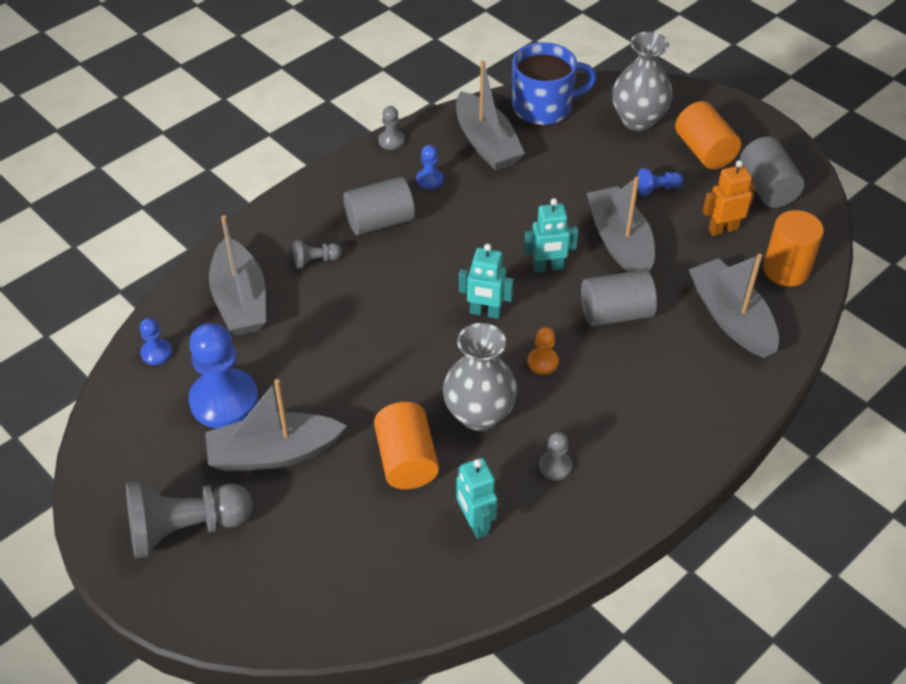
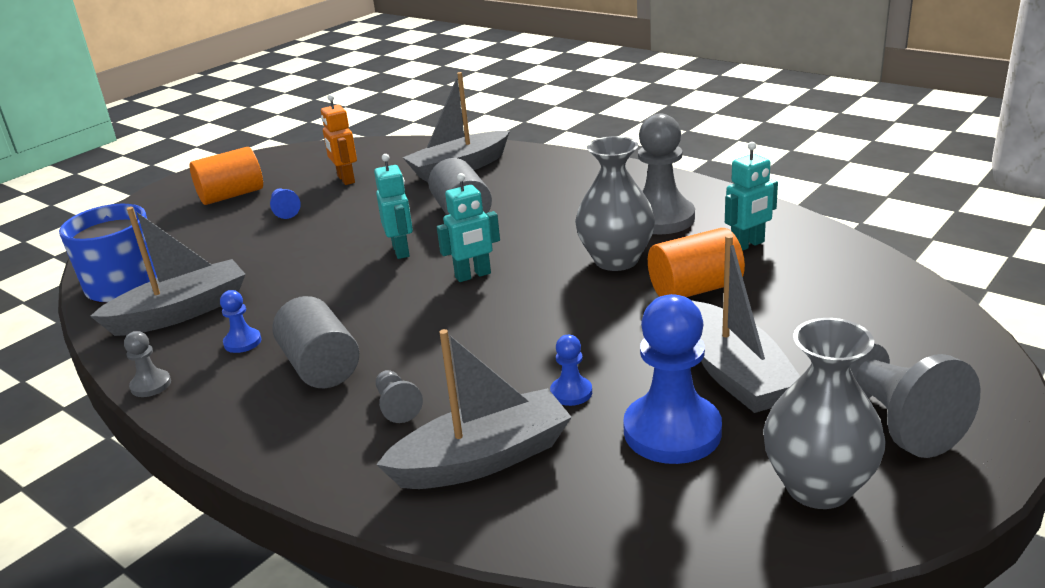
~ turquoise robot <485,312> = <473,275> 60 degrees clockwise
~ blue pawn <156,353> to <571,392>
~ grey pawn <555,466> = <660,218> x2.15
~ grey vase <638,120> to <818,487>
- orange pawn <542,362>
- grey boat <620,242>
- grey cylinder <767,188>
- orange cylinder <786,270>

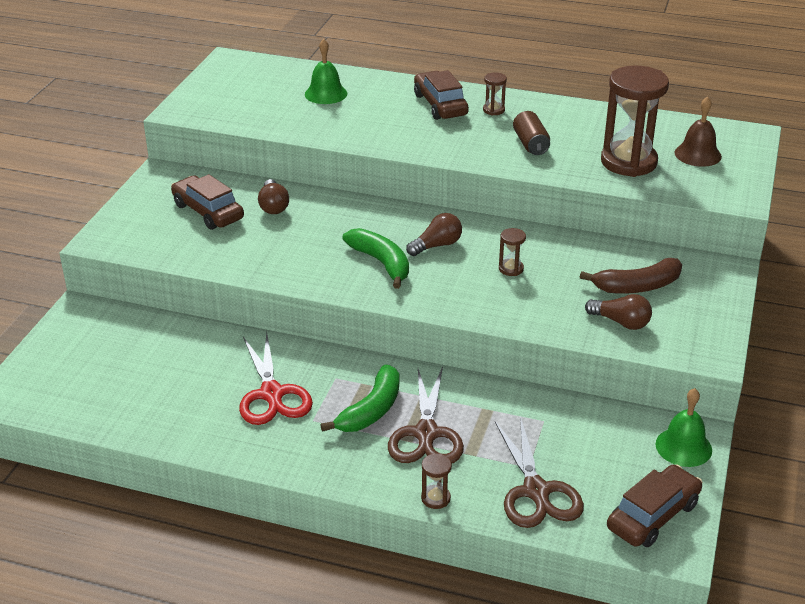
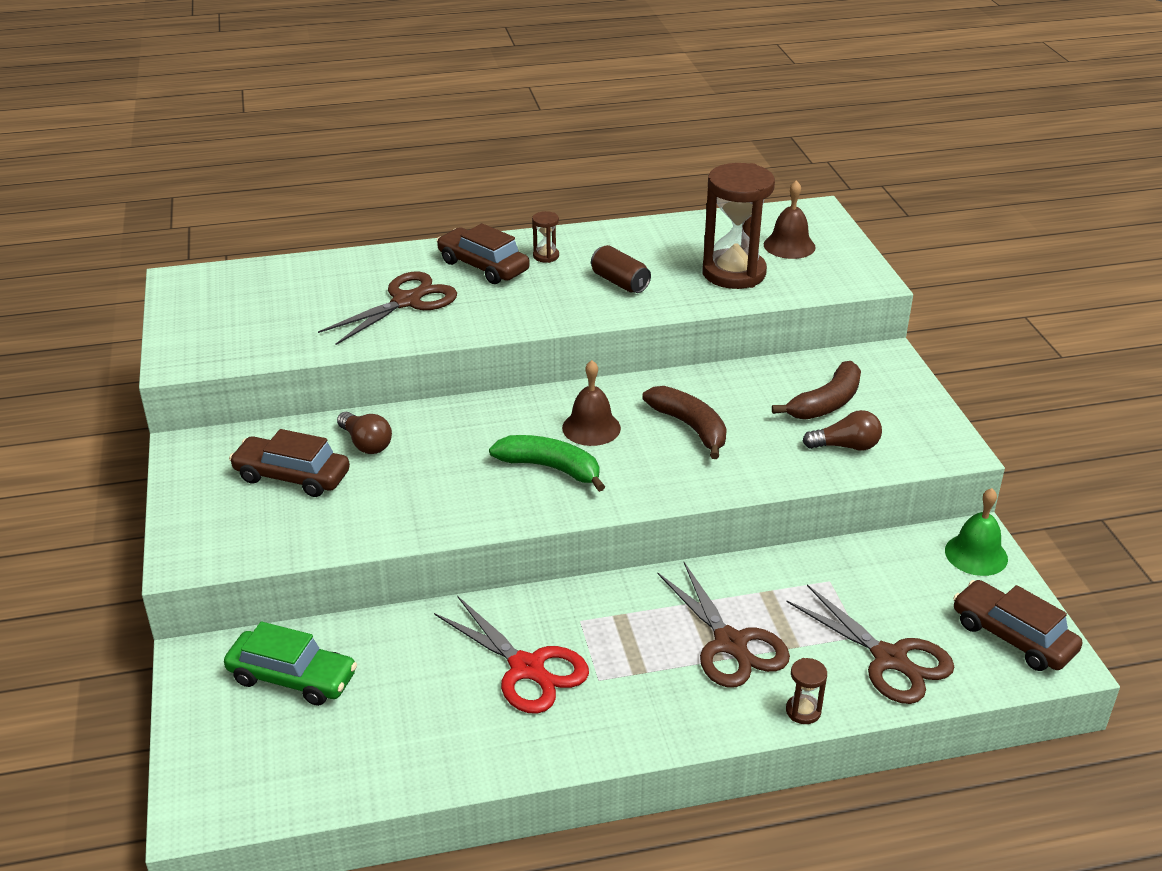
+ green car <292,678>
+ brown scissors <406,301>
~ brown light bulb <437,245> to brown bell <591,428>
~ brown hourglass <511,269> to brown banana <690,427>
~ brown car <653,516> = <1012,637> 60 degrees counterclockwise
- green bell <326,94>
- green banana <371,410>

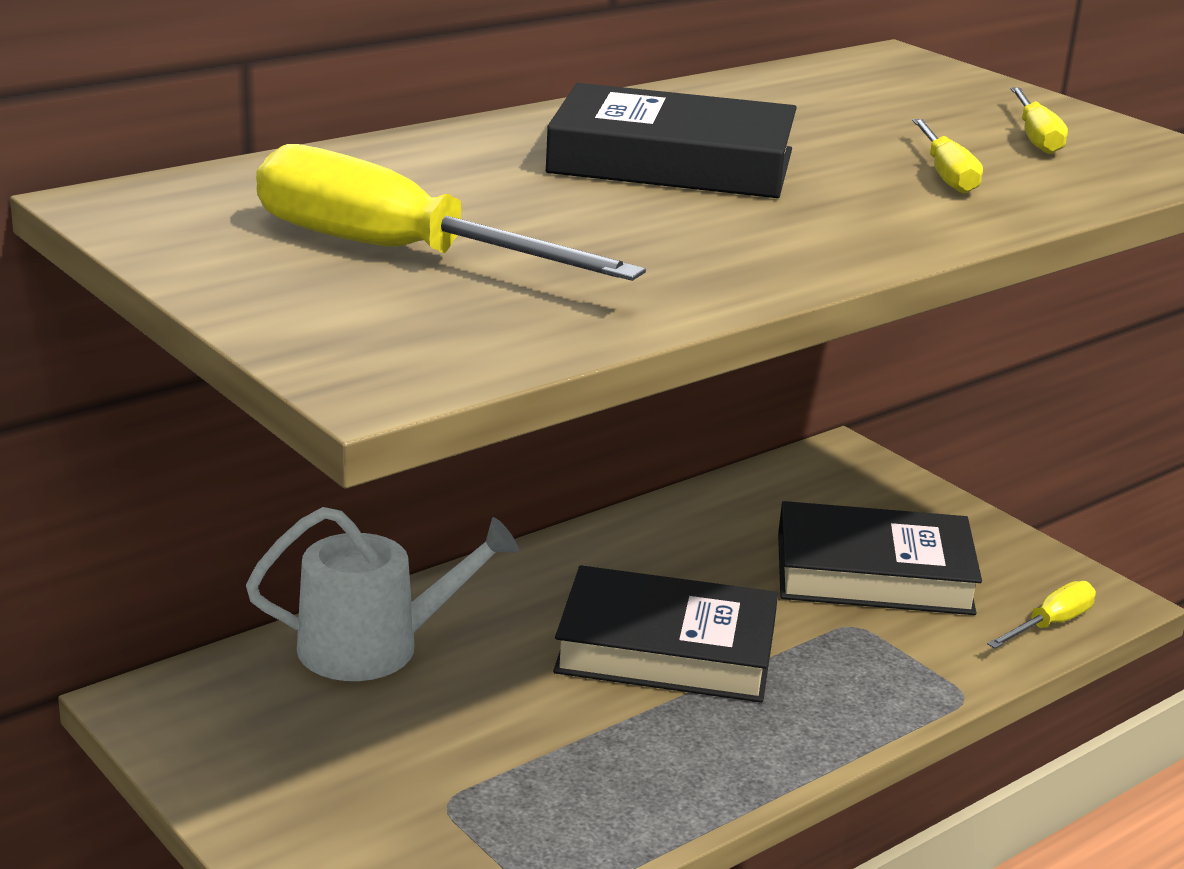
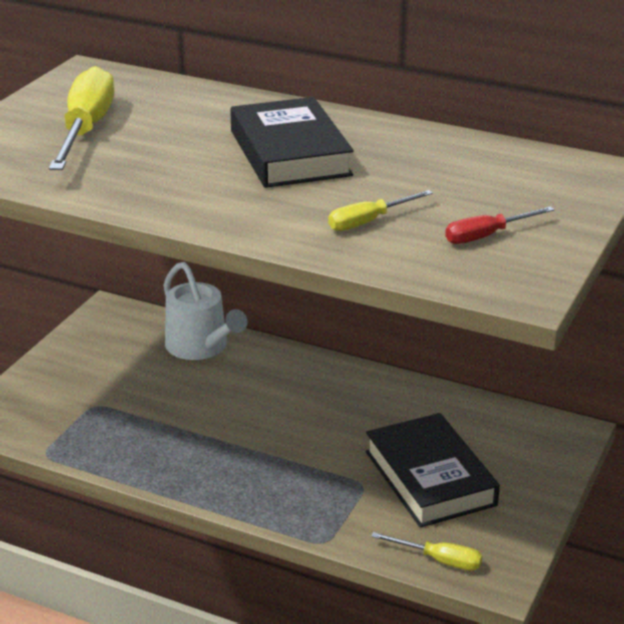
~ yellow screwdriver <1035,138> to red screwdriver <486,236>
- black book <666,649>

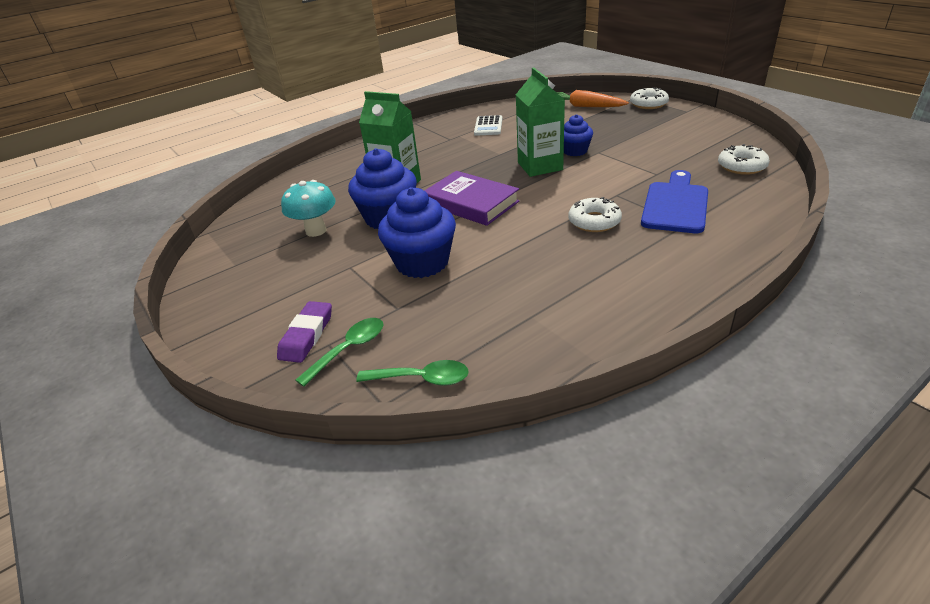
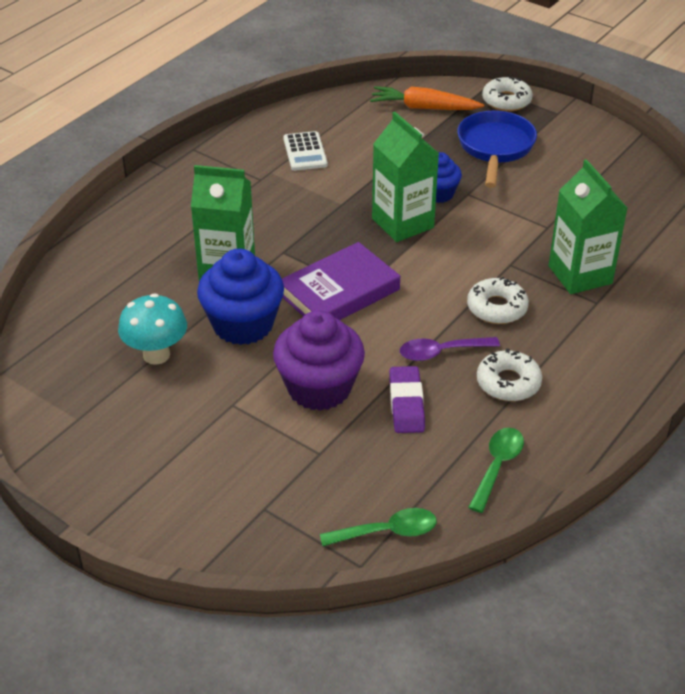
~ blue cupcake <422,262> to purple cupcake <319,388>
~ purple book <471,203> = <339,292> 60 degrees counterclockwise
~ purple eraser <307,335> to <406,404>
+ purple spoon <441,352>
+ blue pan <495,148>
~ green spoon <349,349> to <497,466>
~ white donut <741,166> to <508,383>
~ blue cutting board <675,205> to green carton <580,275>

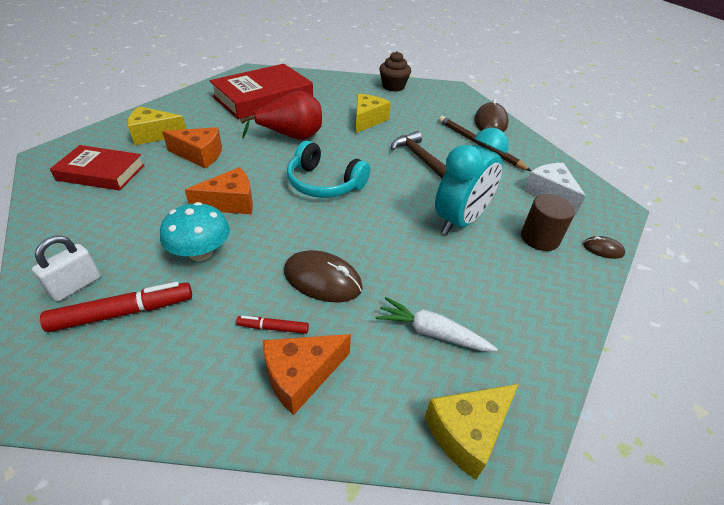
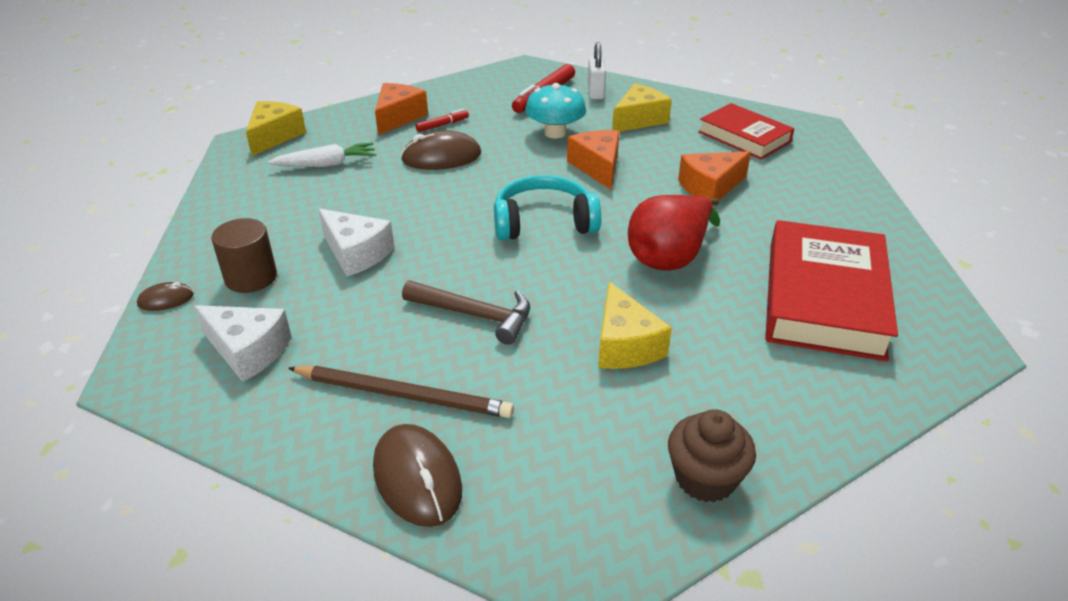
~ turquoise clock <459,221> to white cheese <356,253>
~ orange cheese <230,202> = <597,167> 135 degrees clockwise
~ yellow cheese <154,135> to <639,120>
~ red book <101,172> = <744,137> 75 degrees clockwise

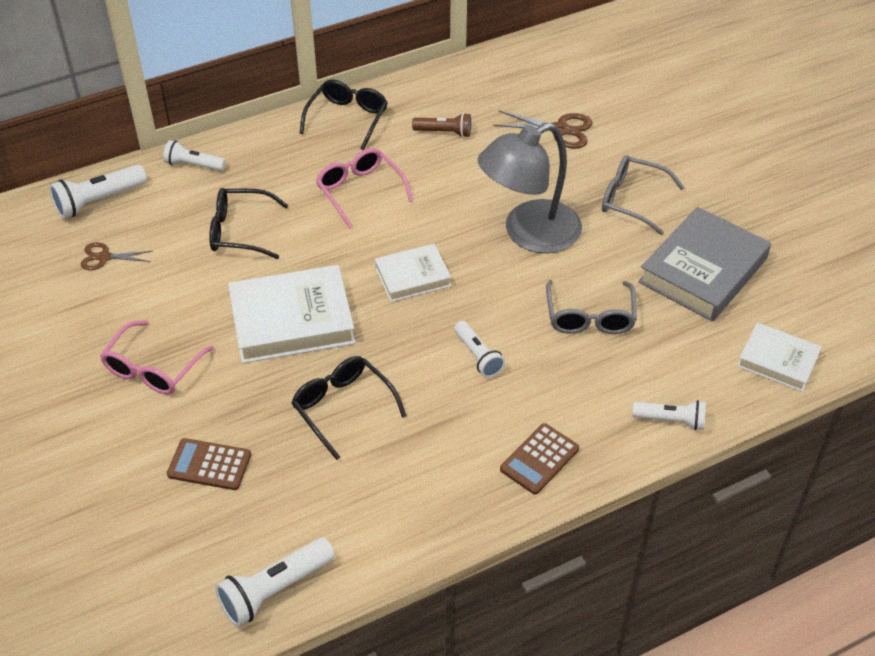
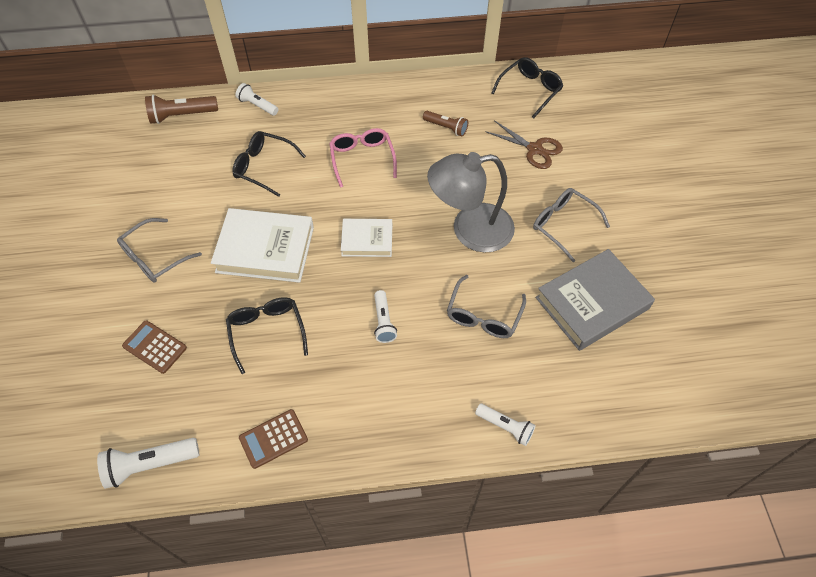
~ pink glasses <153,368> to grey glasses <155,257>
~ white flashlight <98,201> to brown flashlight <182,115>
~ brown calculator <539,459> to <273,439>
~ black glasses <347,119> to <529,90>
- brown scissors <104,257>
- white book <777,361>

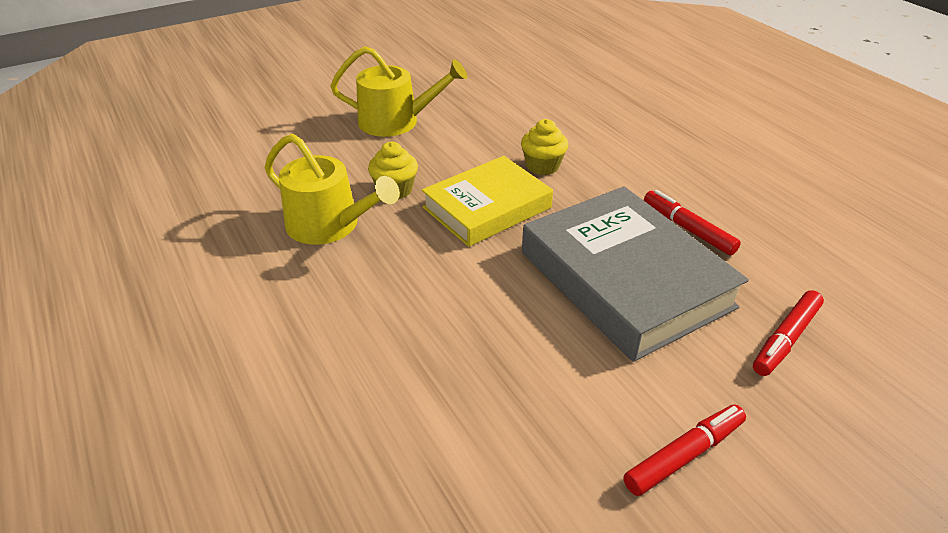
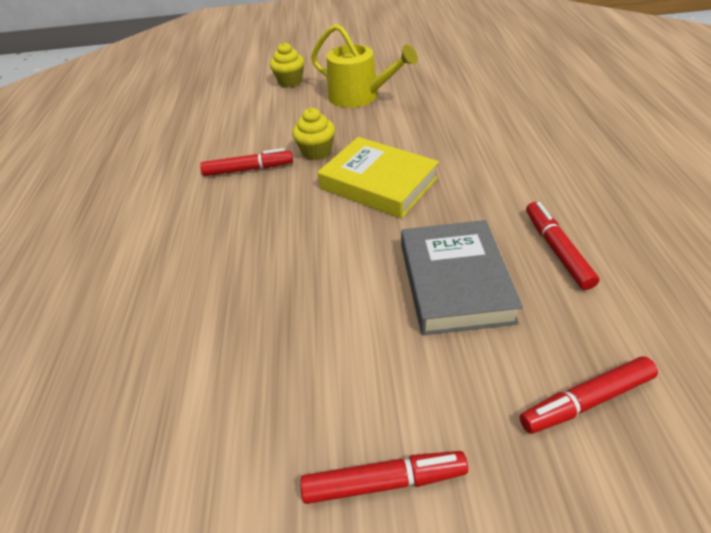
~ yellow watering can <330,225> to red marker <248,169>
~ yellow cupcake <542,166> to <290,82>
~ yellow book <487,207> = <378,183> 45 degrees clockwise
~ grey book <625,279> = <454,282> x0.67

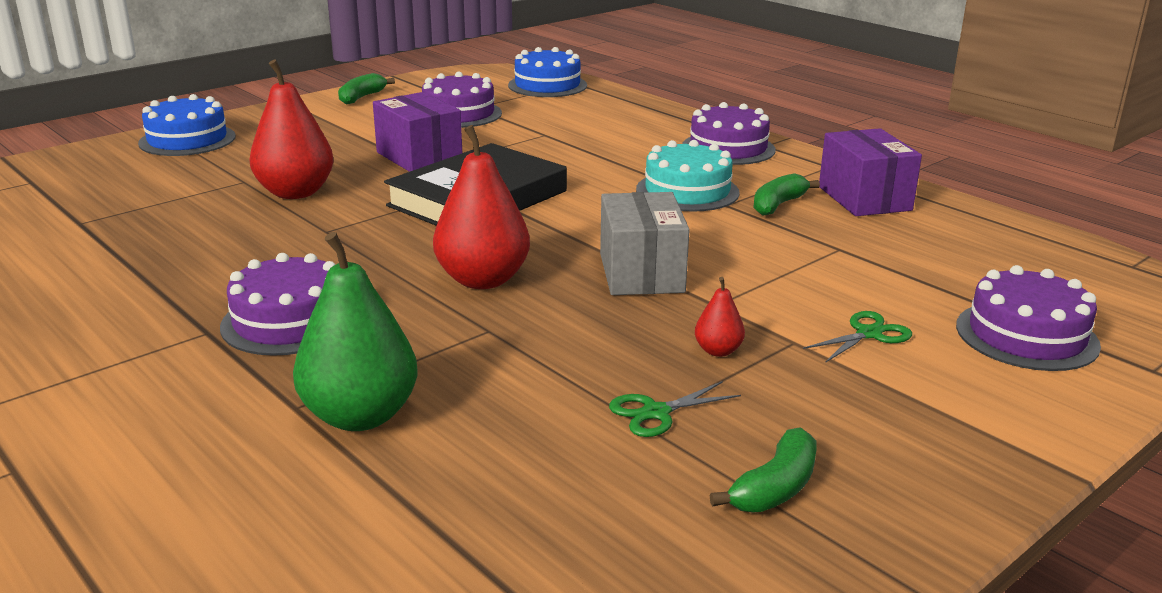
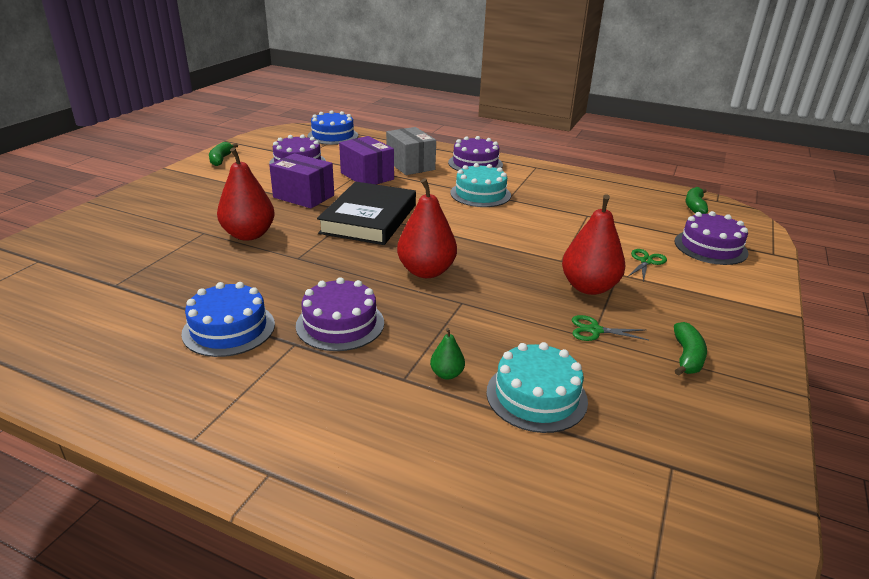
~ blue cake <187,140> to <229,329>
~ purple box <864,198> to <367,176>
~ grey box <641,273> to <410,165>
~ green pear <360,416> = <447,374> x0.46
+ turquoise cake <536,396>
~ red pear <718,351> = <588,287> x2.16
~ green scissors <656,412> = <595,330> 60 degrees clockwise
~ green banana <778,205> to <694,206>

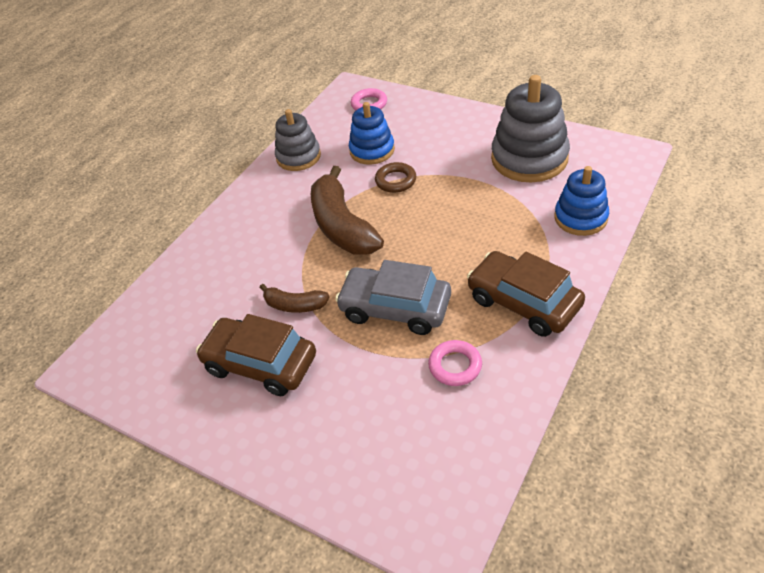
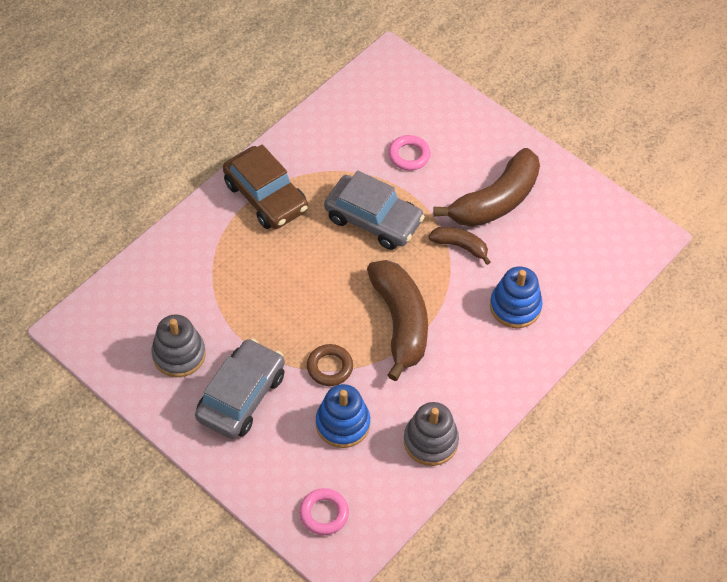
~ grey stacking toy <529,158> = <179,354> x0.63
+ grey car <241,396>
~ pink ring <455,366> to <409,155>
~ brown car <260,364> to brown banana <495,201>
~ blue stacking toy <580,218> to <515,306>

